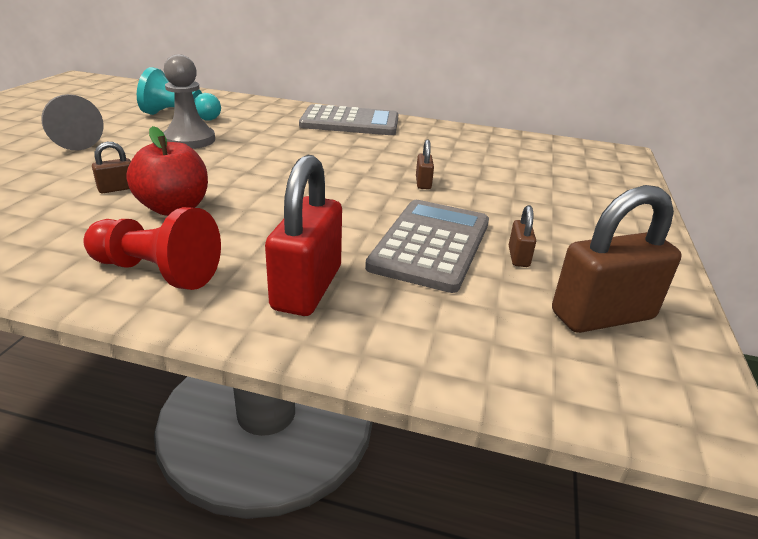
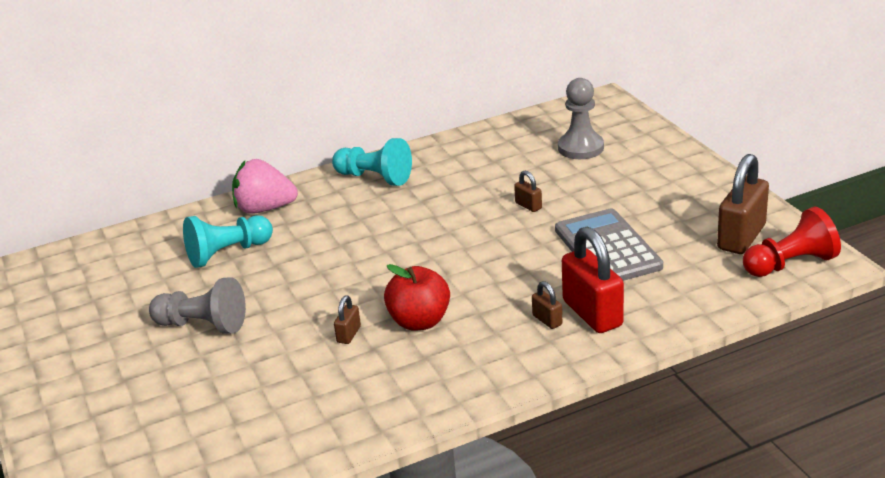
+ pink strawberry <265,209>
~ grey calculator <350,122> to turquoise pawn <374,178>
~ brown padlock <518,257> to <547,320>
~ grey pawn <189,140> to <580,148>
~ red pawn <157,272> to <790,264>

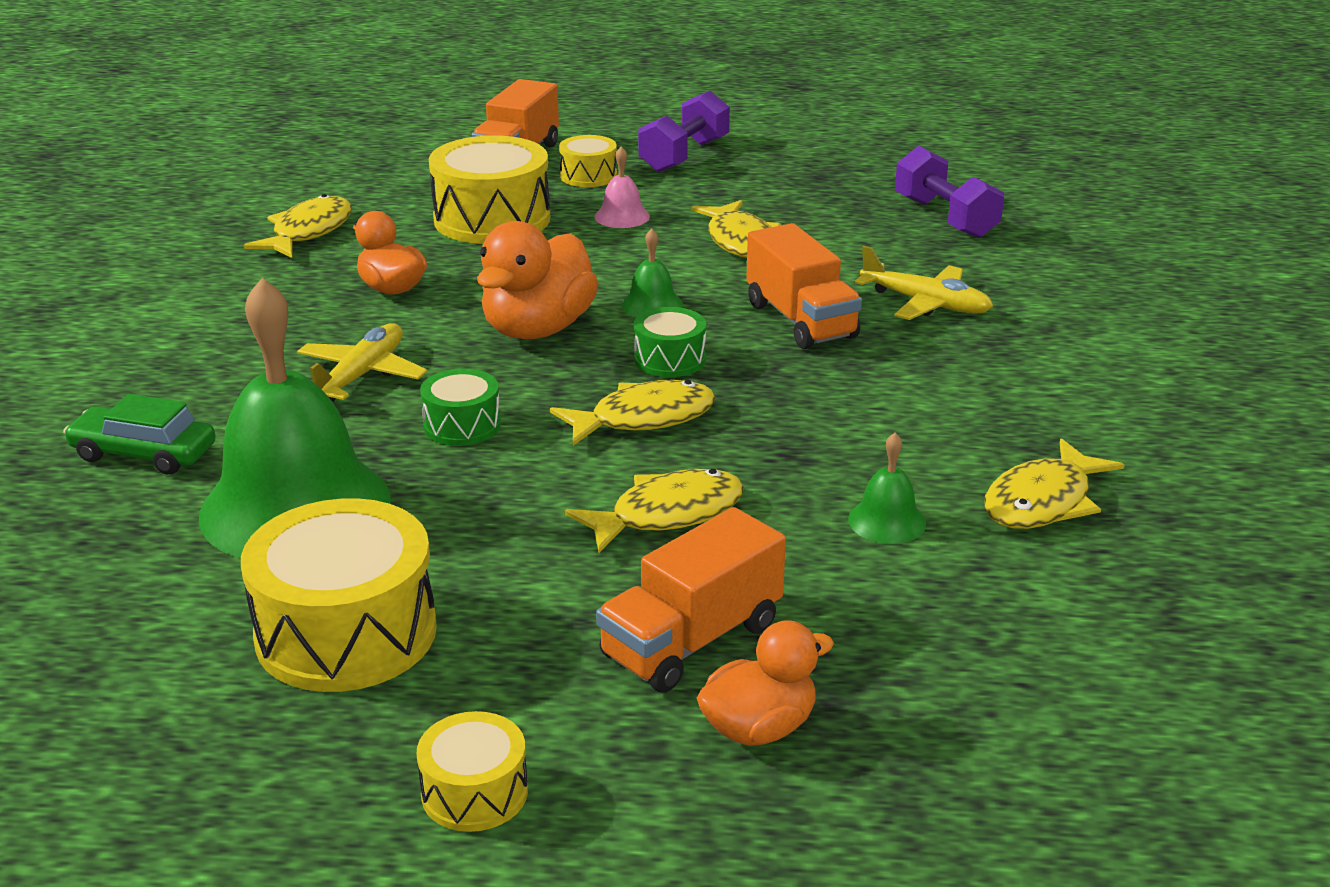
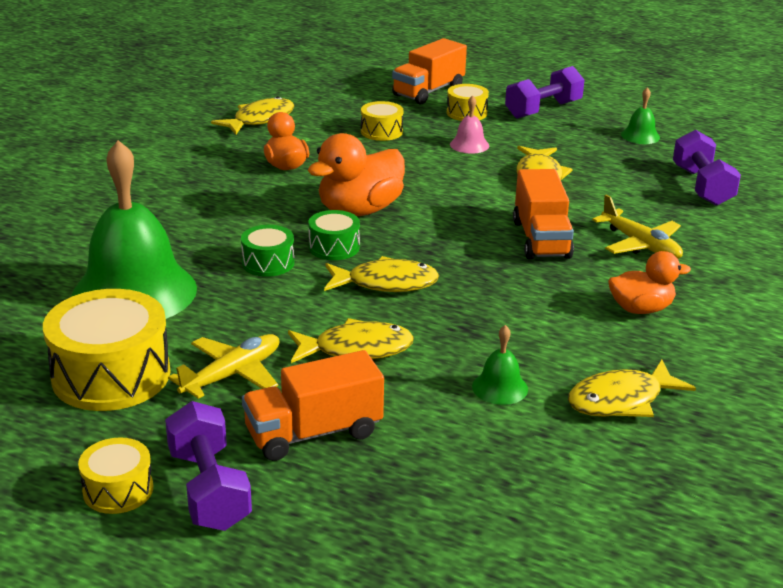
+ purple dumbbell <209,489>
~ yellow plane <361,375> to <232,375>
~ green drum <669,359> to <334,247>
~ yellow drum <492,219> = <381,131> x0.52
~ orange duck <759,728> to <641,309>
~ green bell <652,304> to <640,136>
- green car <144,453>

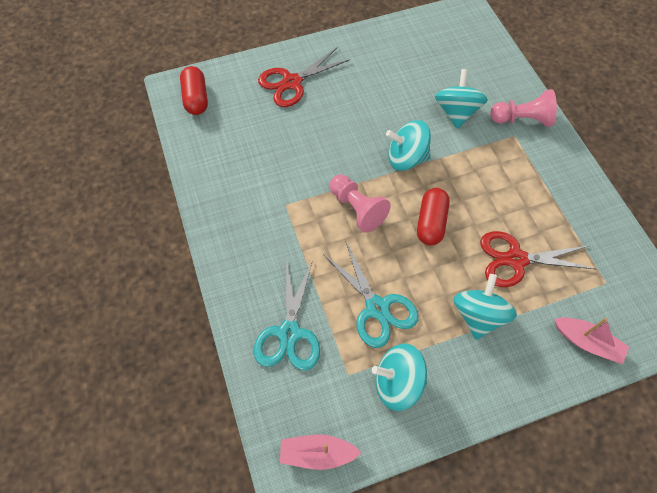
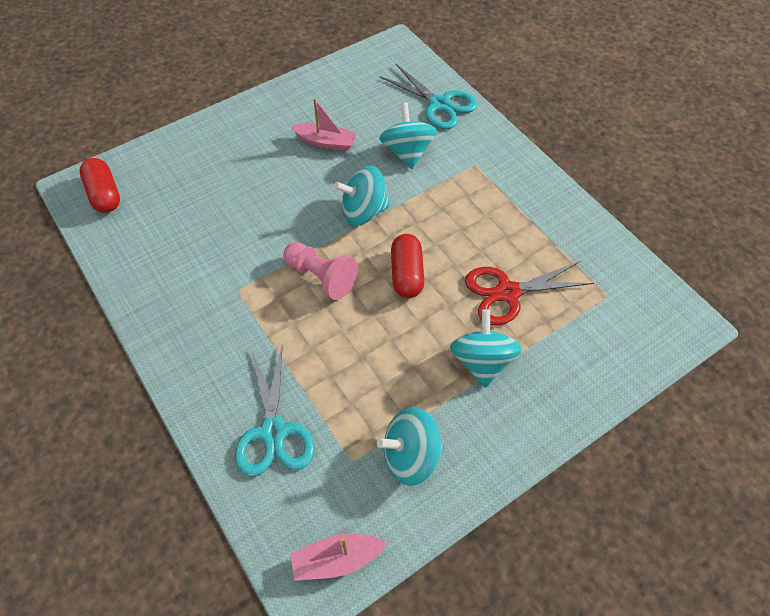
~ pink boat <587,342> to <326,142>
~ turquoise scissors <377,308> to <440,104>
- red scissors <291,82>
- pink pawn <522,119>

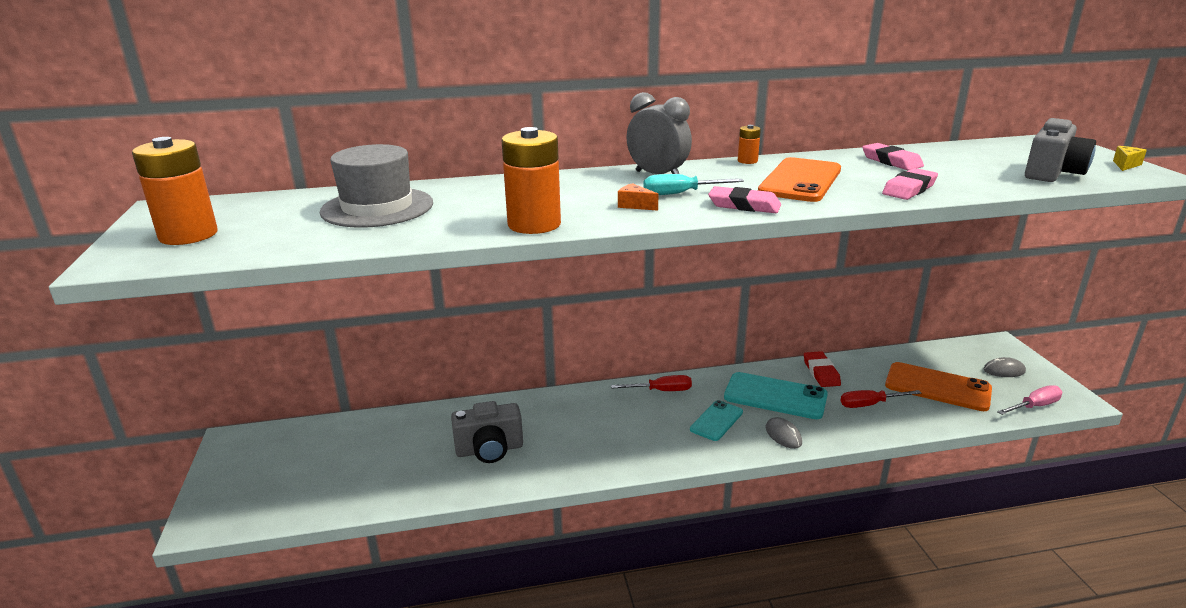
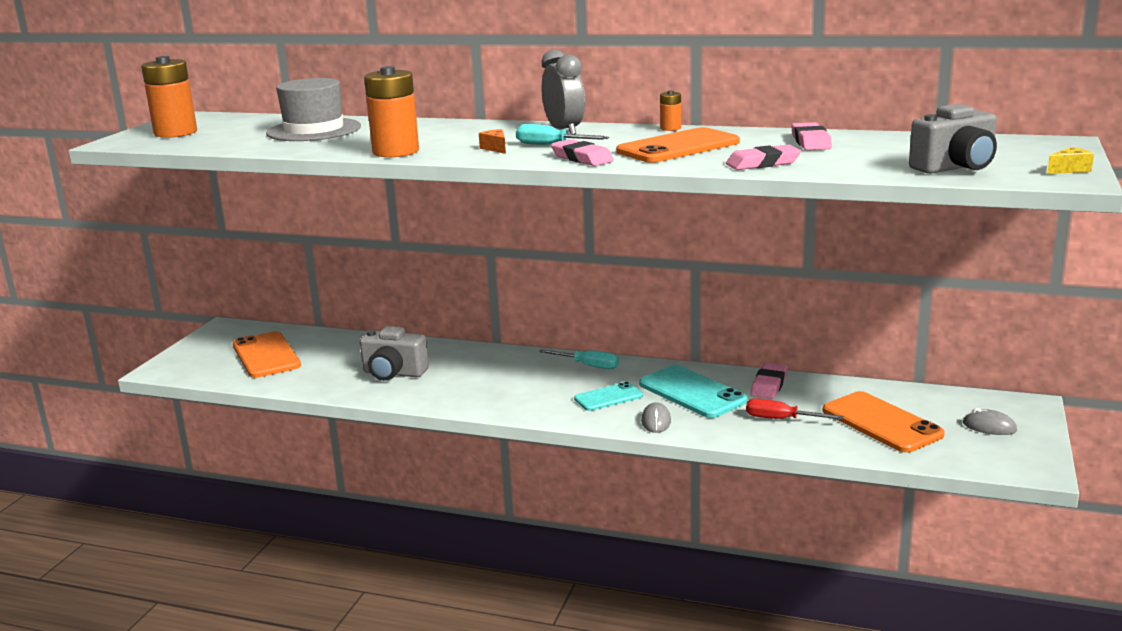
+ orange phone <266,355>
~ red screwdriver <661,391> to turquoise screwdriver <588,366>
~ red eraser <821,372> to pink eraser <769,385>
- pink screwdriver <1034,406>

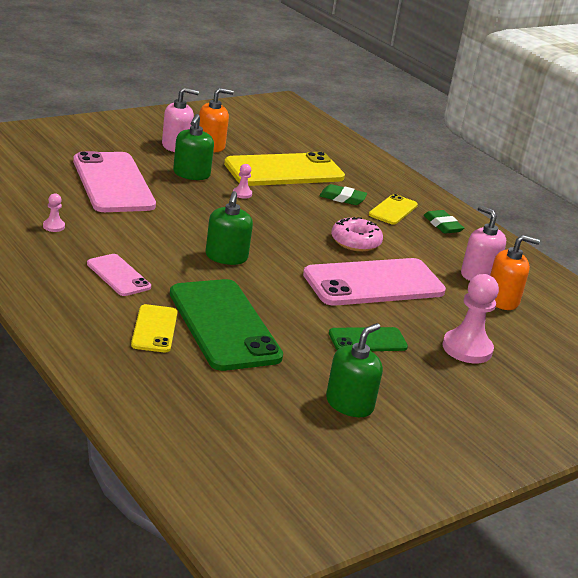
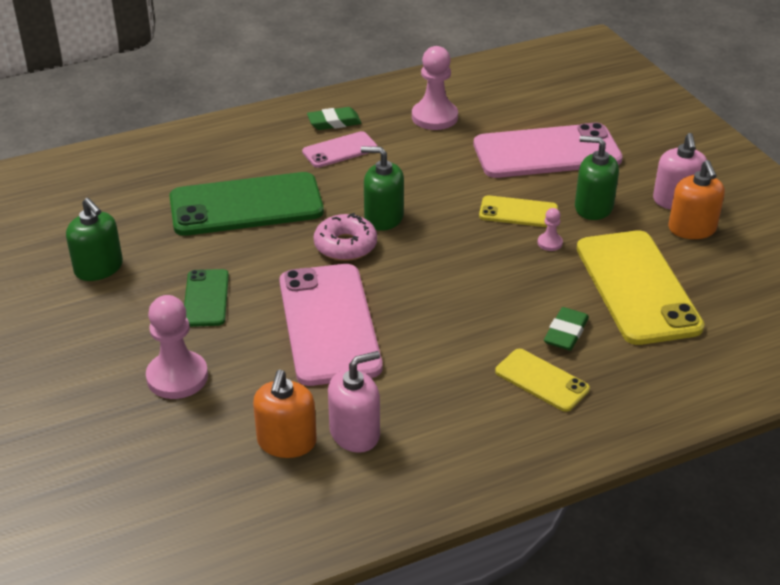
~ green eraser <442,225> to <334,122>
~ pink donut <355,242> to <345,246>
~ pink pawn <54,226> = <434,117> x2.14
~ yellow phone <154,329> to <518,212>

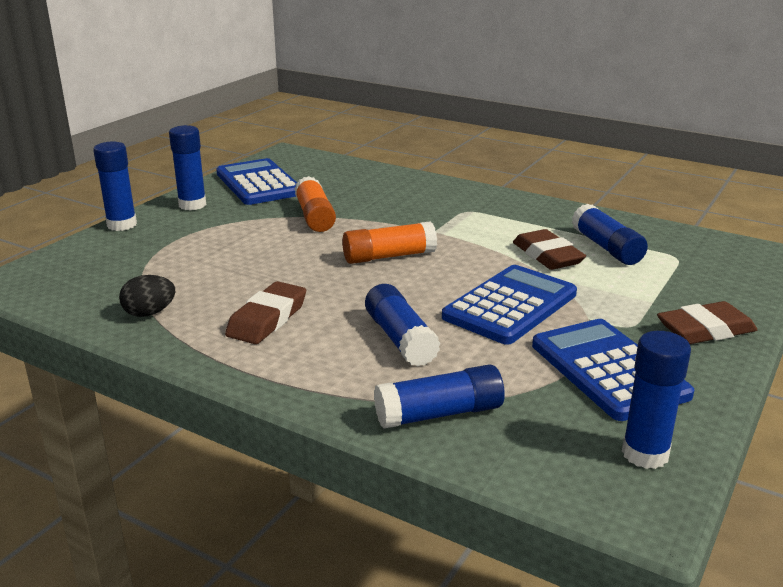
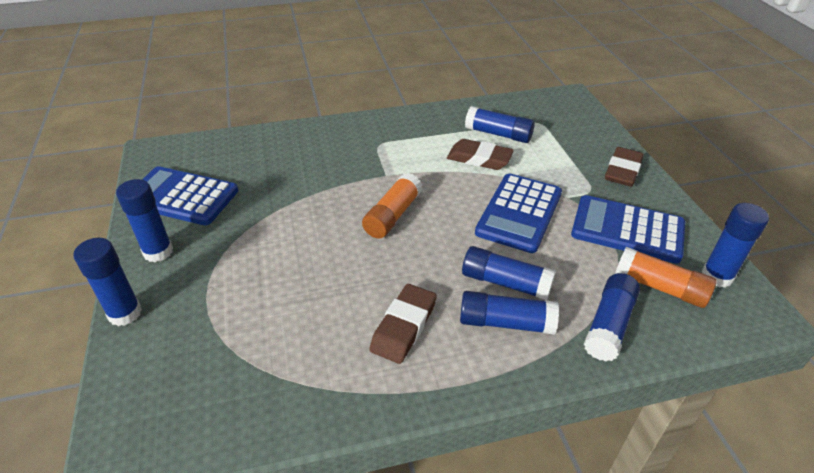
~ brown eraser <267,319> = <404,326> 45 degrees clockwise
+ blue glue stick <505,323>
~ blue calculator <510,306> = <519,213> 150 degrees counterclockwise
~ orange glue stick <315,217> to <660,287>
- black egg <149,313>

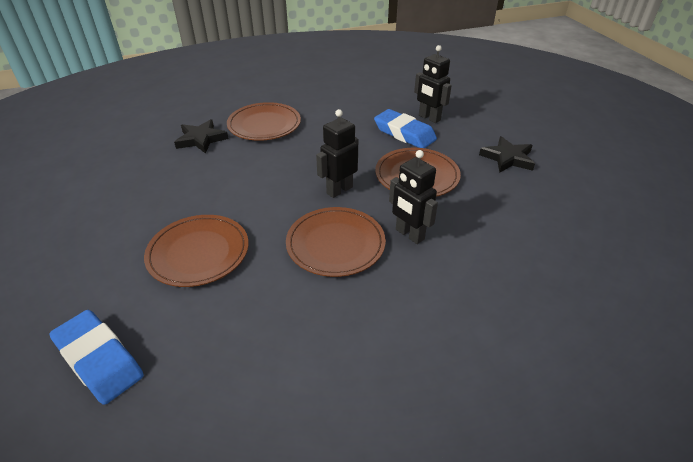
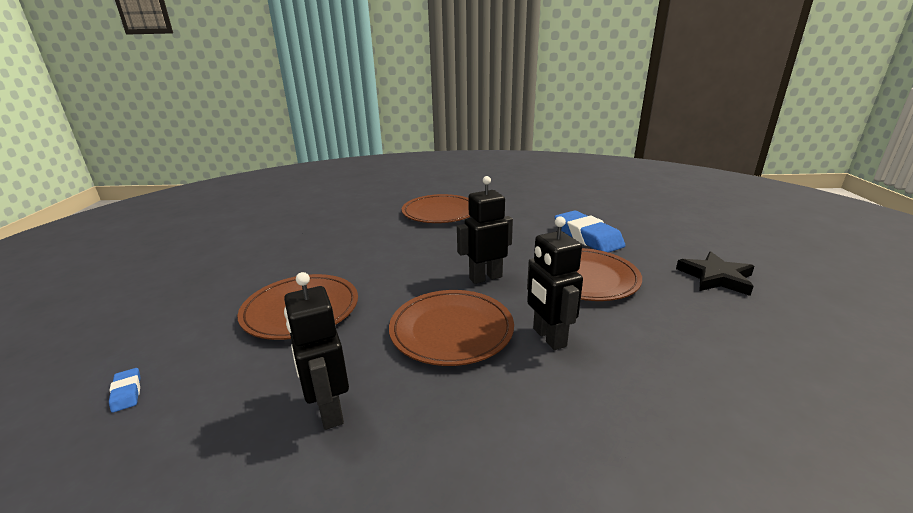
~ blue eraser <99,360> = <127,392> x0.42
~ black robot <429,118> to <329,410>
- black star <201,139>

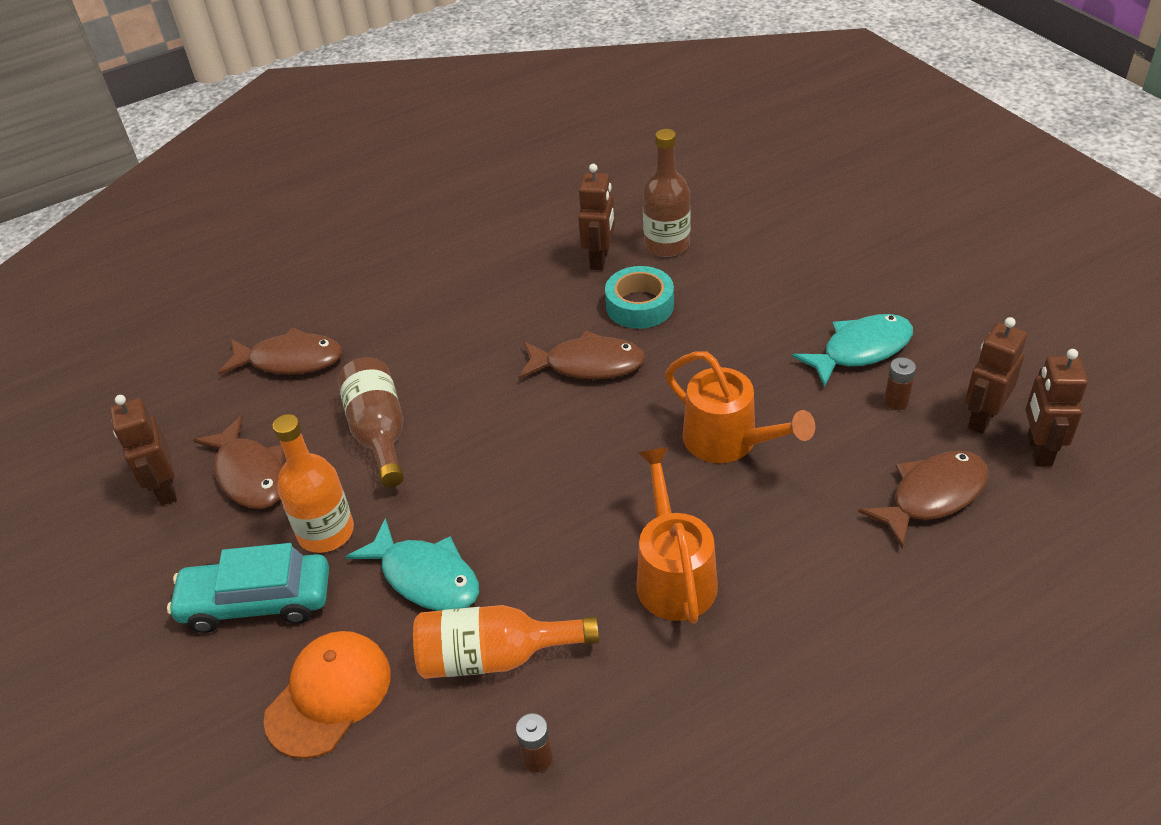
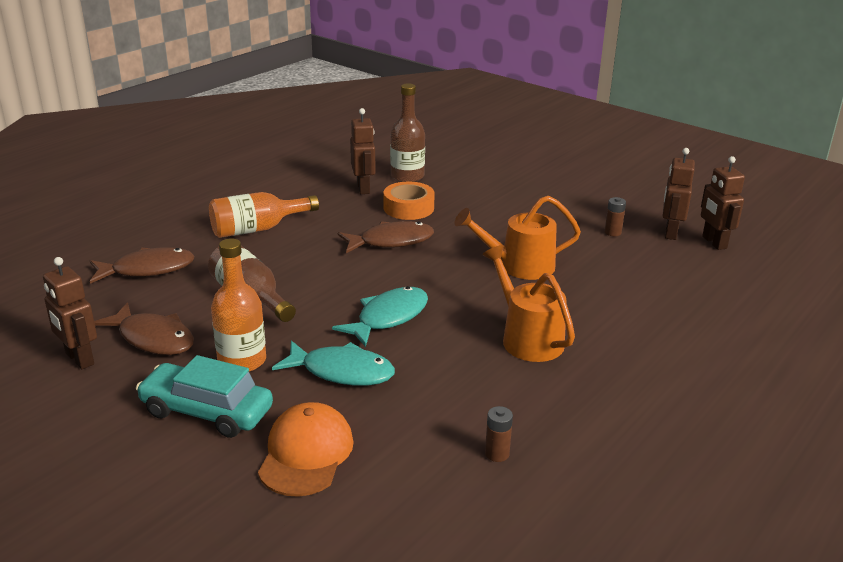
~ turquoise car <257,601> = <207,411> 45 degrees clockwise
~ orange bottle <494,656> to <257,229>
~ turquoise fish <861,350> to <388,317>
~ turquoise tape <639,305> to orange tape <408,208>
~ orange watering can <729,442> = <518,266> 150 degrees clockwise
- brown fish <932,496>

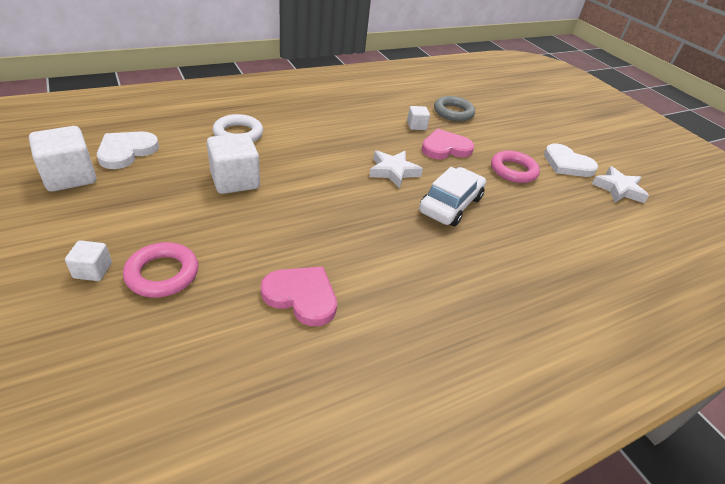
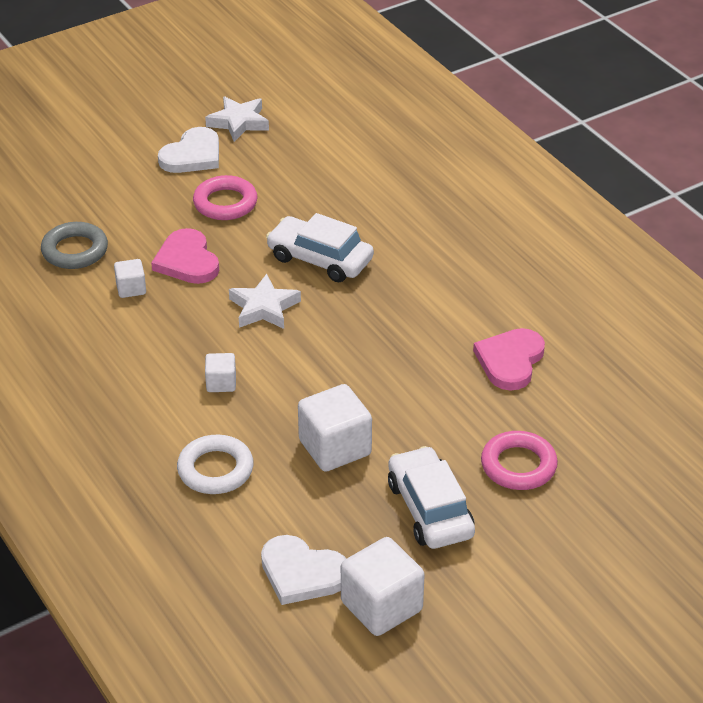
~ white cube <93,270> to <221,383>
+ white car <430,509>

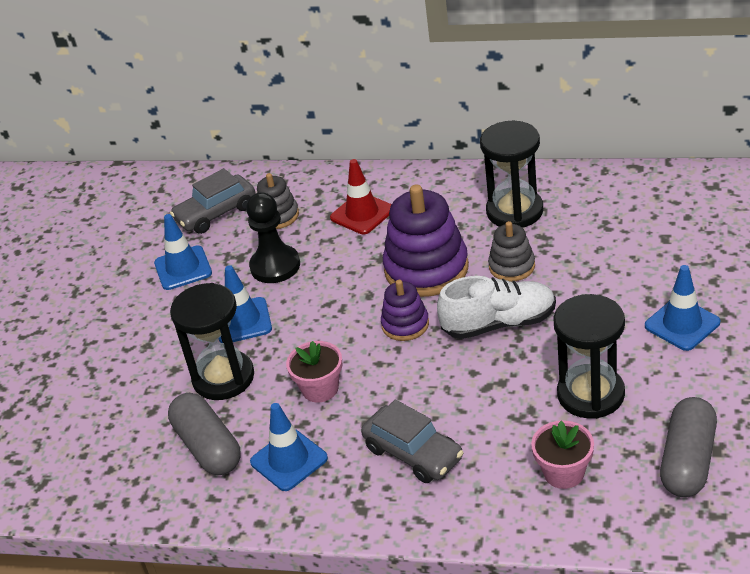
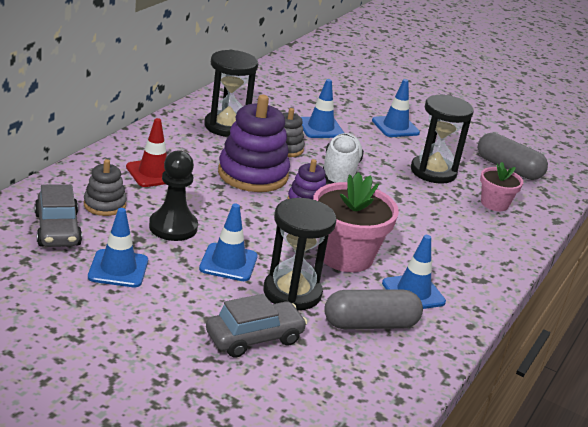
~ grey car <413,453> to <254,338>
+ blue traffic cone <320,128>
~ pink flower pot <320,389> = <345,256> x1.76

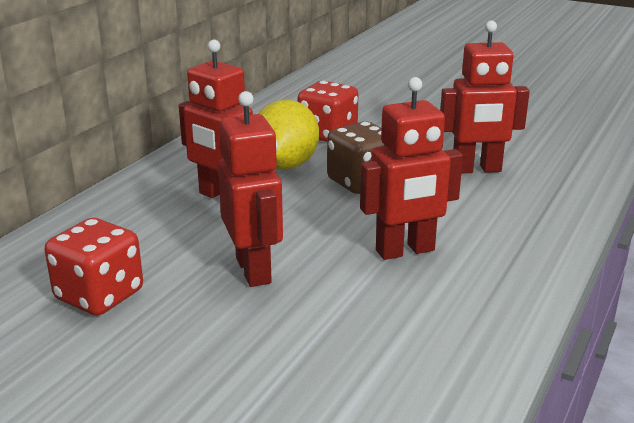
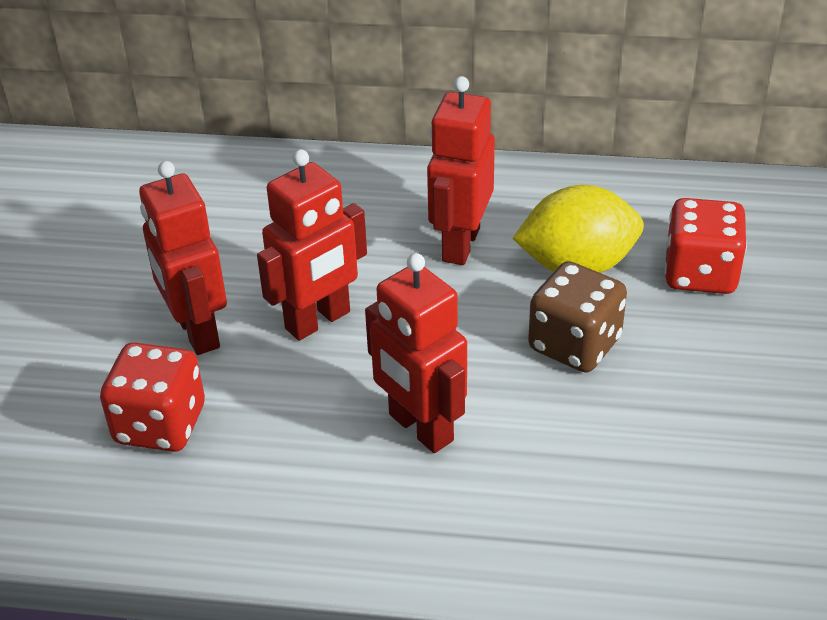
~ red dice <99,295> to <160,424>
~ red robot <476,169> to <197,332>

